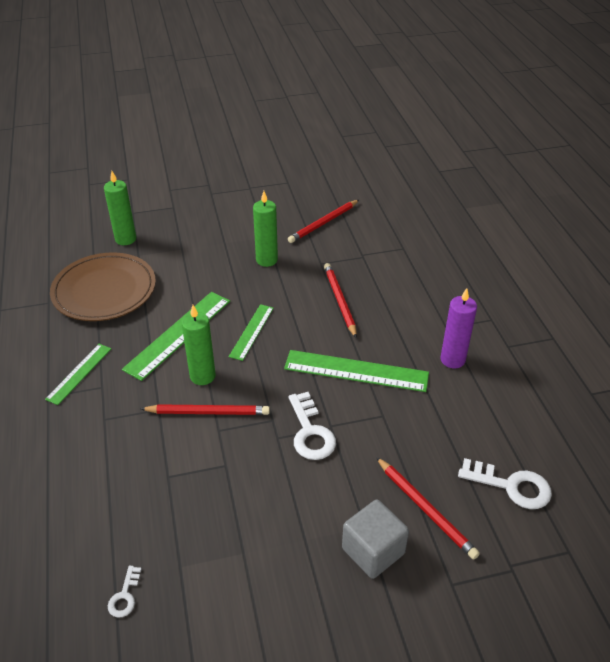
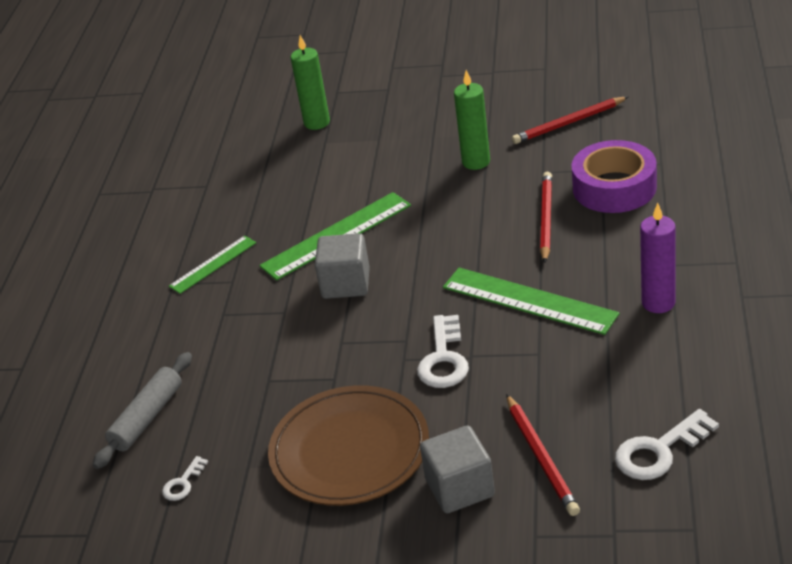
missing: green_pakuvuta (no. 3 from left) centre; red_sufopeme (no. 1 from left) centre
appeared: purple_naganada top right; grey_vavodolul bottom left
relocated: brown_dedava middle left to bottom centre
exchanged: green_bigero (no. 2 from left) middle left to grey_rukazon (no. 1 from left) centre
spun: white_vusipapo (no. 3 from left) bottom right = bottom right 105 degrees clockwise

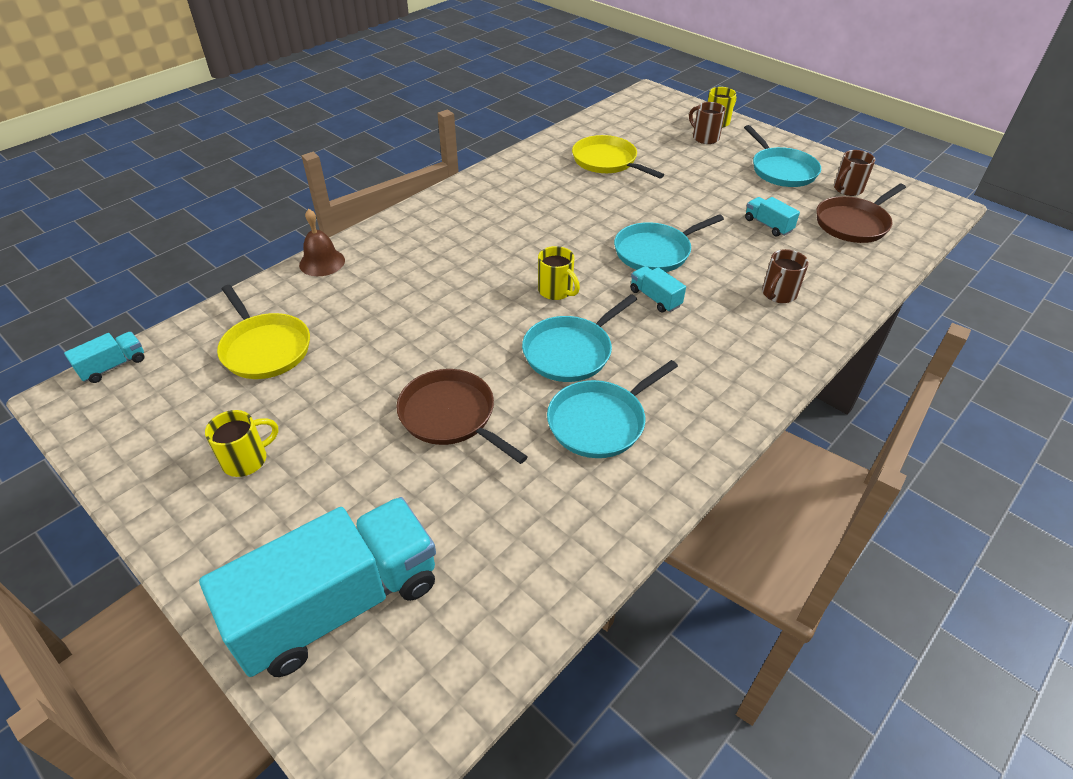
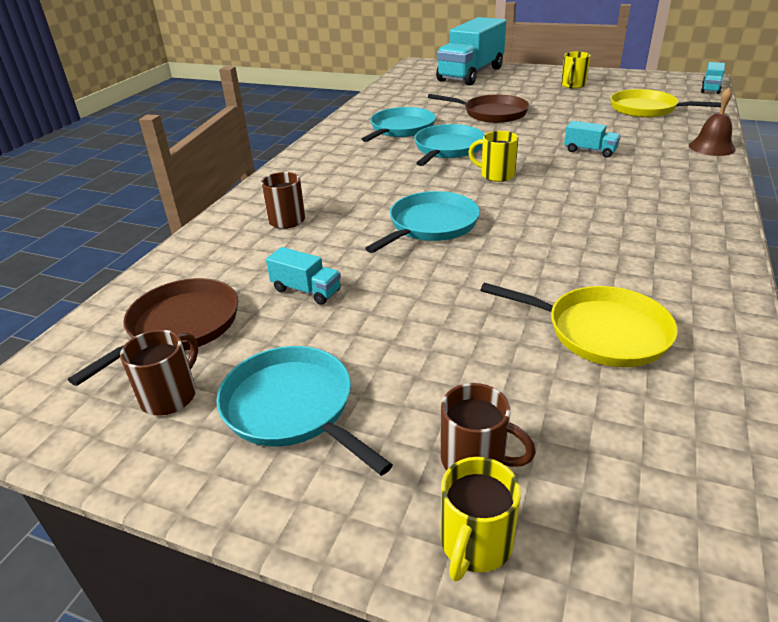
relocated: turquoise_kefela (no. 3 from left) centre to top right

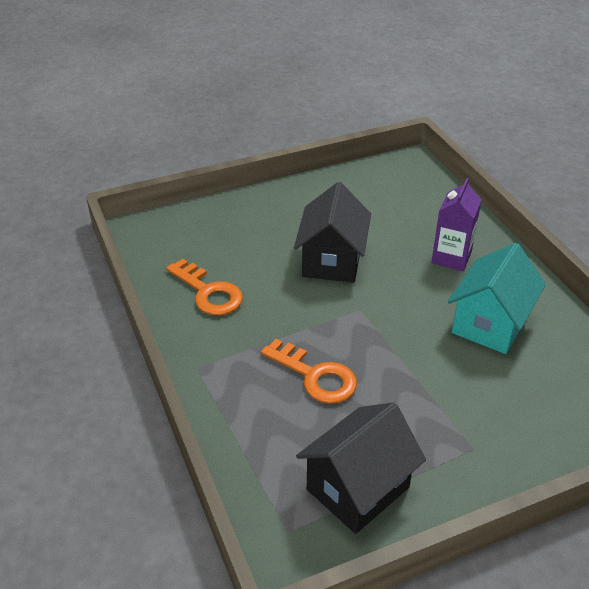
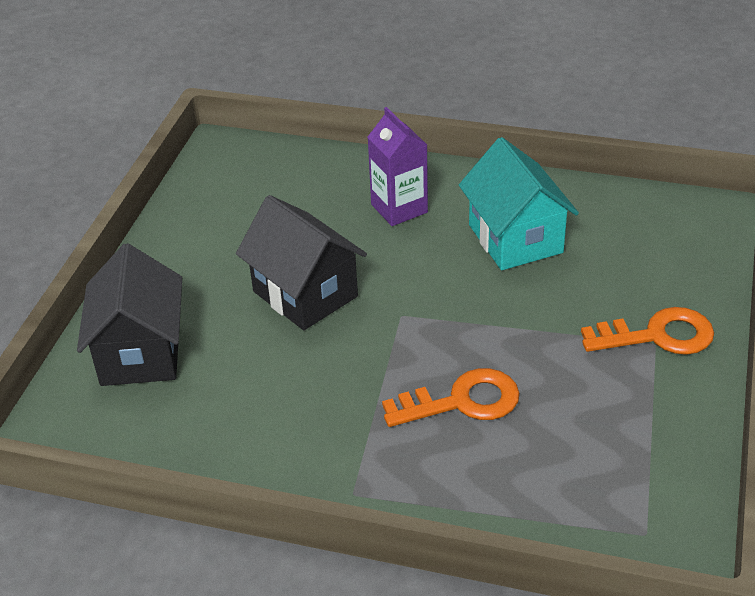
relocated: orange_vusipapo (no. 1 from left in the first image) centre to orange_vusipapo (no. 2 from left) middle right; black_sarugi (no. 2 from left in the first image) bottom centre to black_sarugi (no. 1 from left) middle left

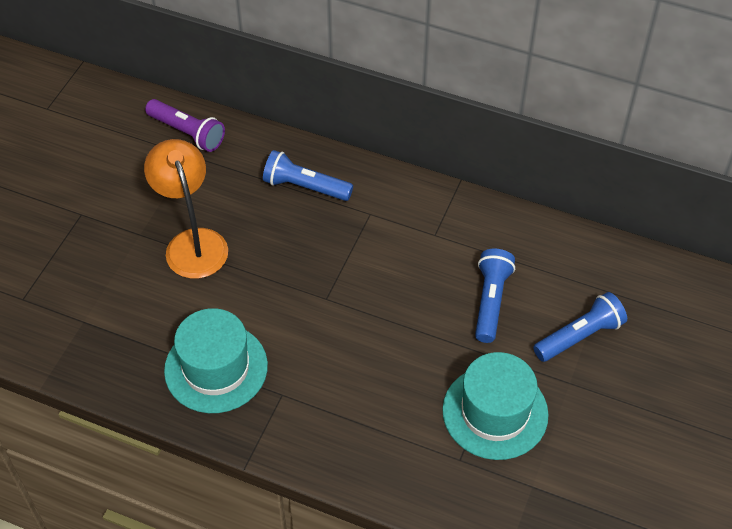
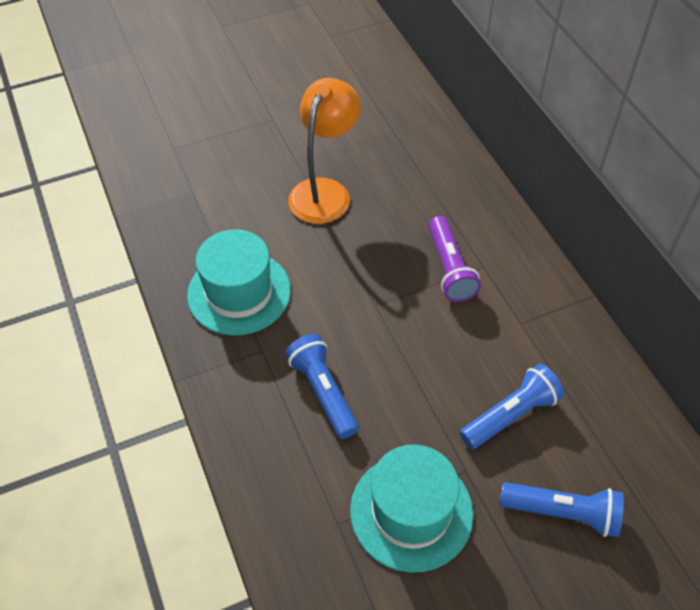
relocated: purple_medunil top left to centre; blue_medunil (no. 1 from left) top centre to centre

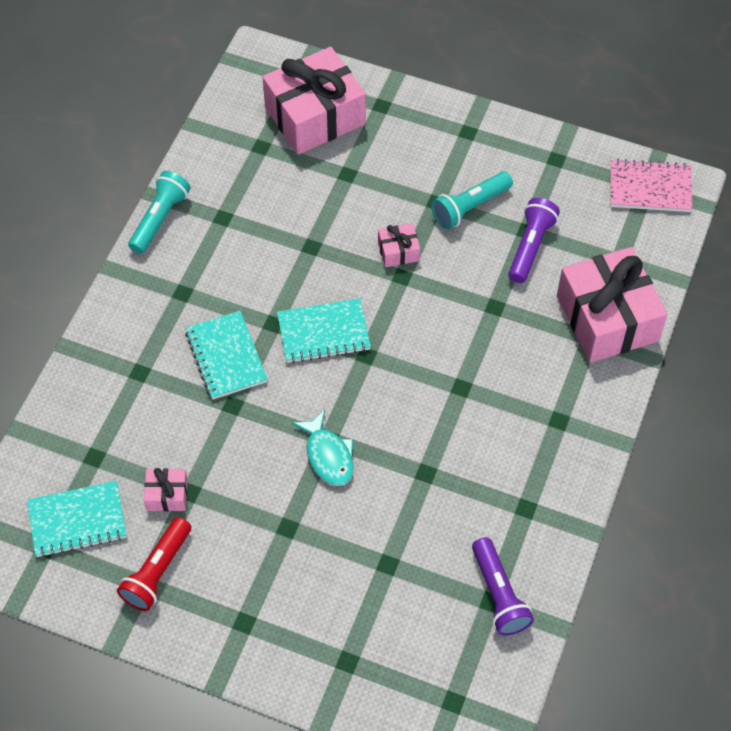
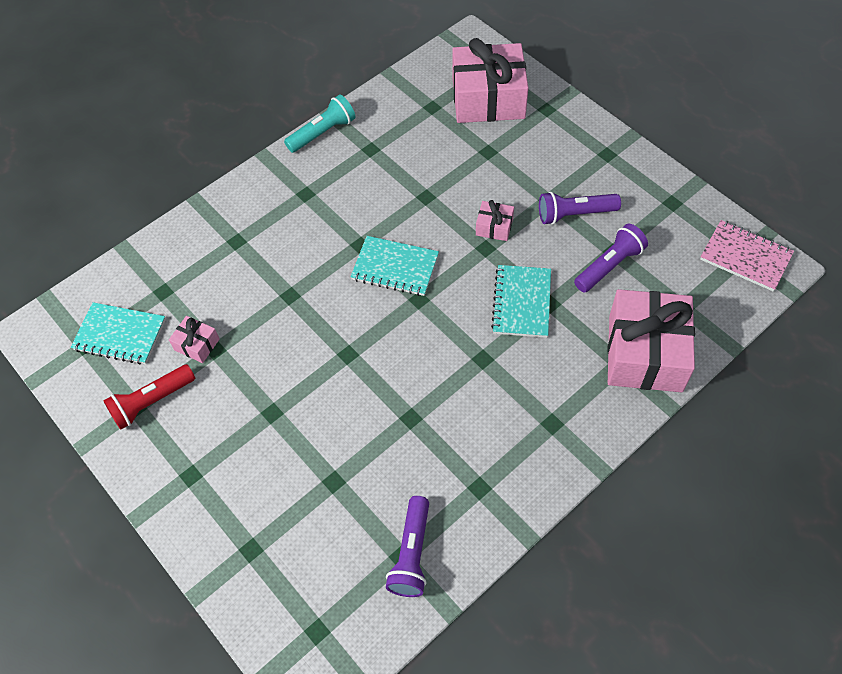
missing: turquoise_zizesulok centre
relocated: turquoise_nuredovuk (no. 2 from left in the first image) middle left to turquoise_nuredovuk (no. 3 from left) centre
colour: turquoise_medunil (no. 2 from left) top centre to purple_medunil (no. 2 from left) top right

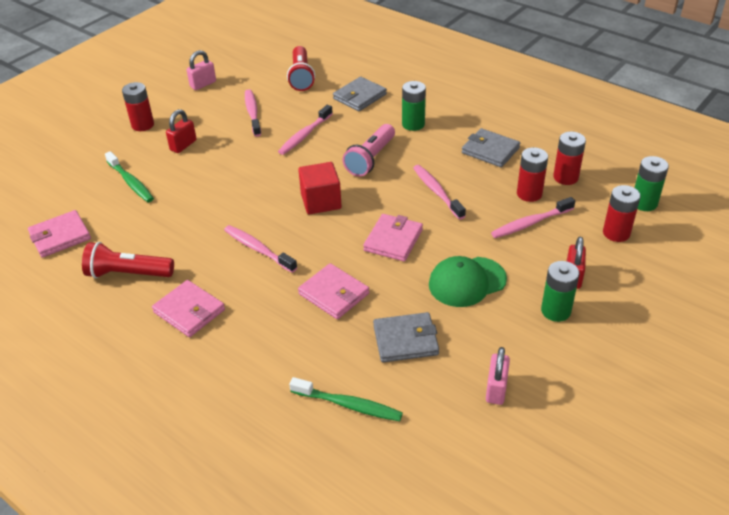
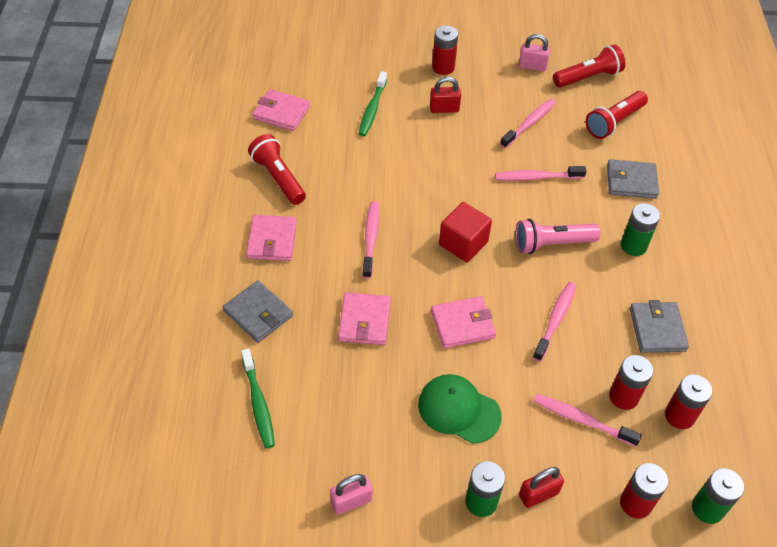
appeared: red_medunil (no. 2 from left) top right
relocated: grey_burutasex (no. 2 from left in the first image) centre to grey_burutasex (no. 1 from left) middle left

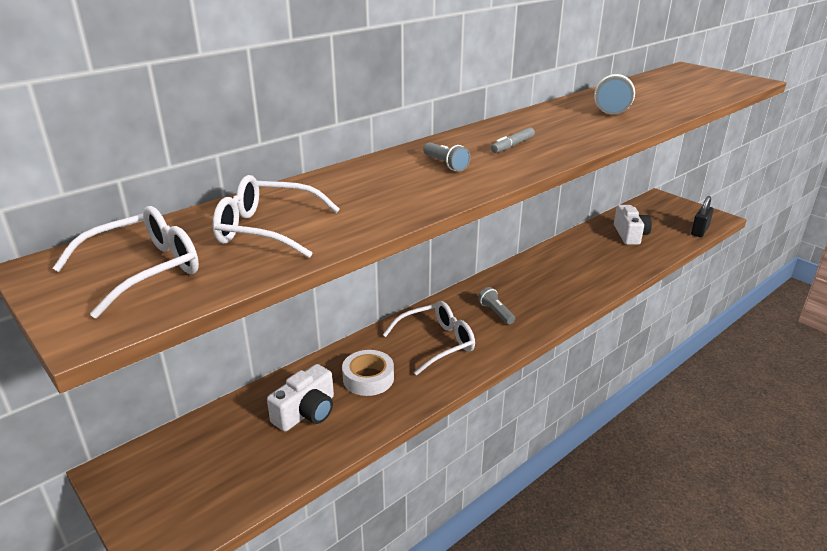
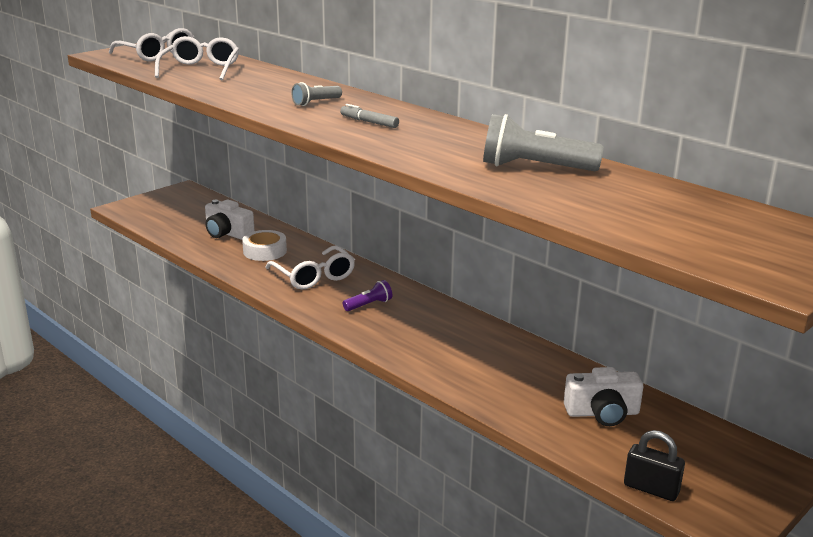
colour: grey_medunil (no. 2 from left) centre to purple_medunil centre

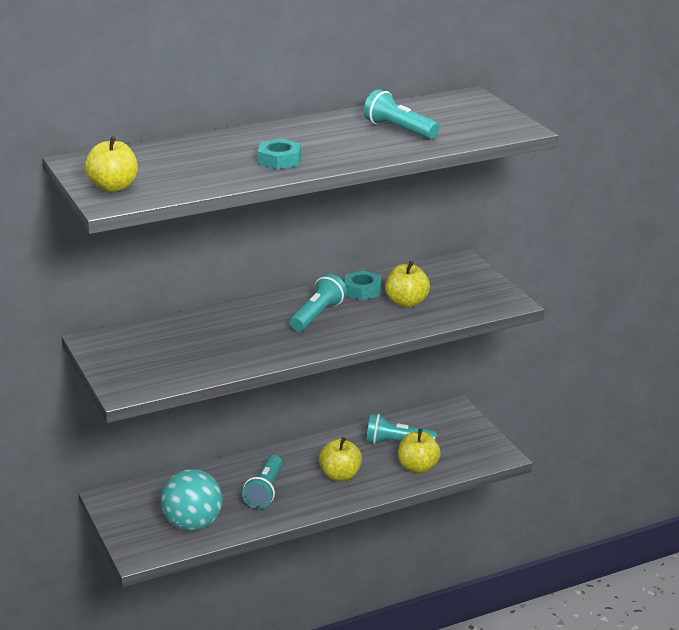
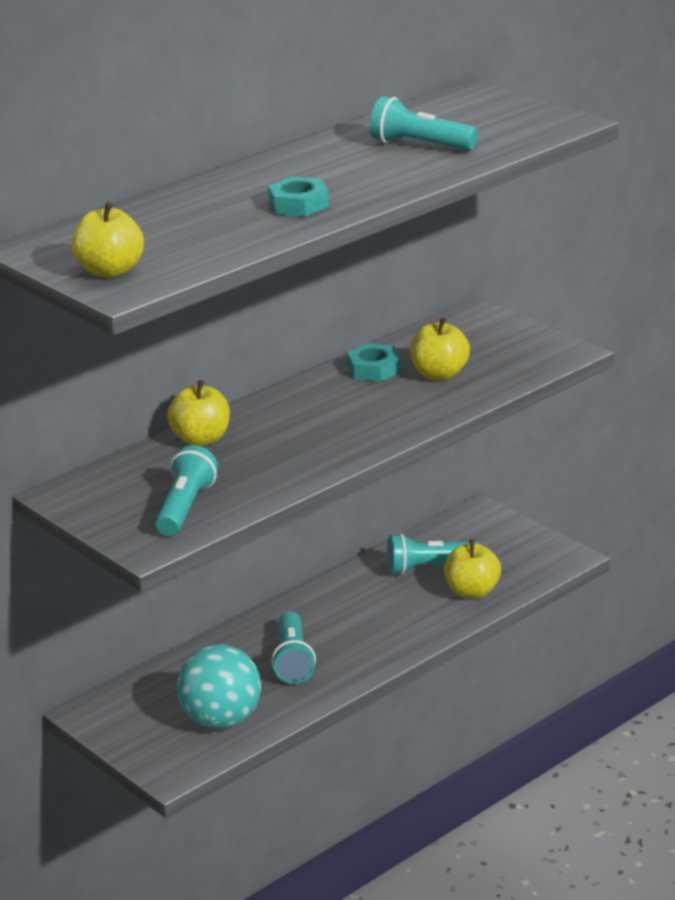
relocated: turquoise_medunil (no. 2 from left in the first image) centre to turquoise_medunil (no. 1 from left) middle left; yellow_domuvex (no. 2 from left) bottom centre to middle left

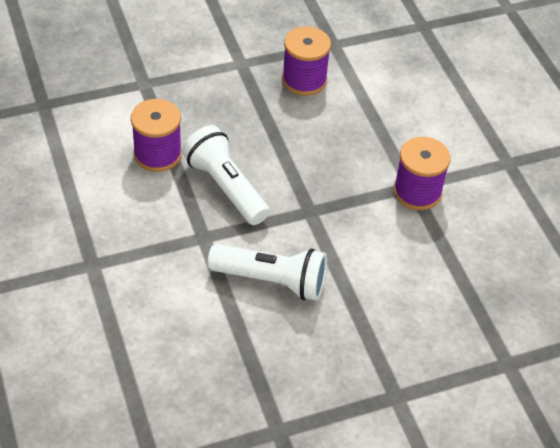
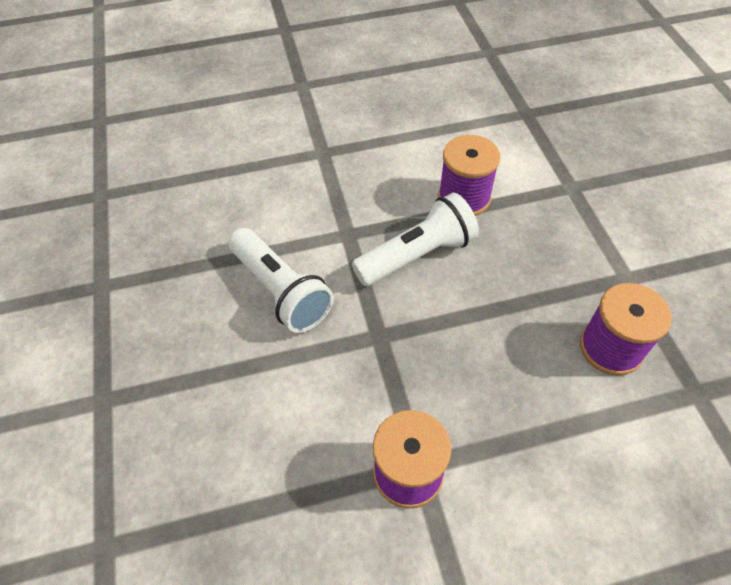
spun: white_medunil (no. 2 from left in the first image) centre = centre 60 degrees counterclockwise

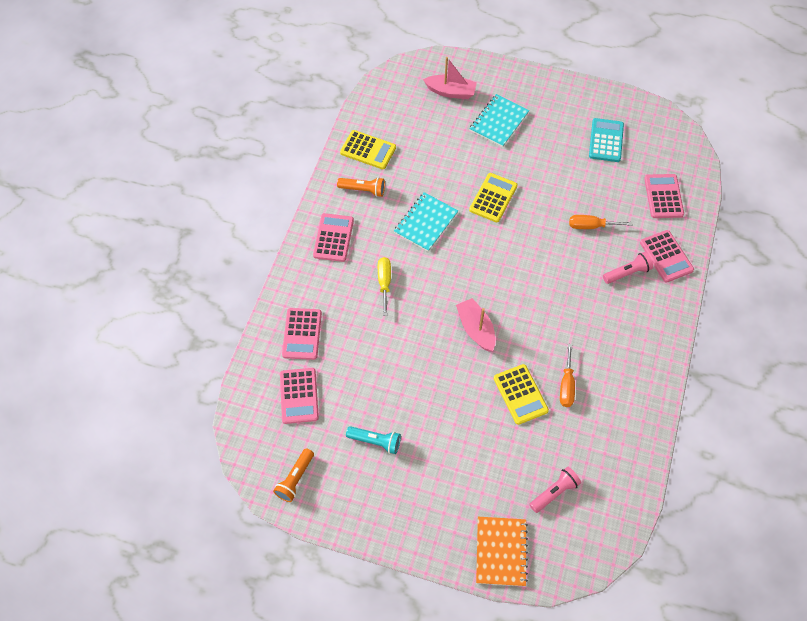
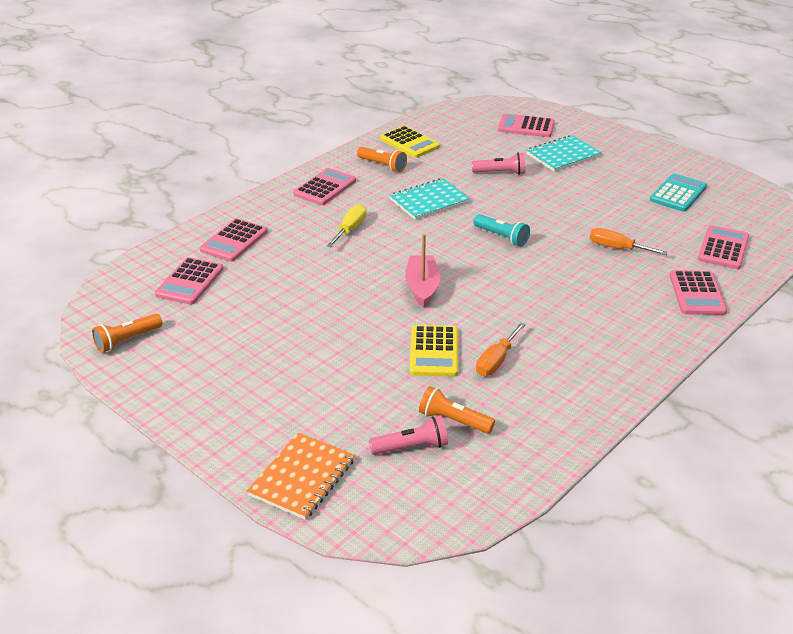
missing: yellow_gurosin (no. 2 from left) top centre
appeared: orange_medunil (no. 3 from left) centre
relocated: pink_medunil (no. 2 from left) middle right to top centre; turquoise_medunil bottom centre to centre
exchanged: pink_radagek (no. 1 from left) top centre to pink_gurosin (no. 4 from left) top centre

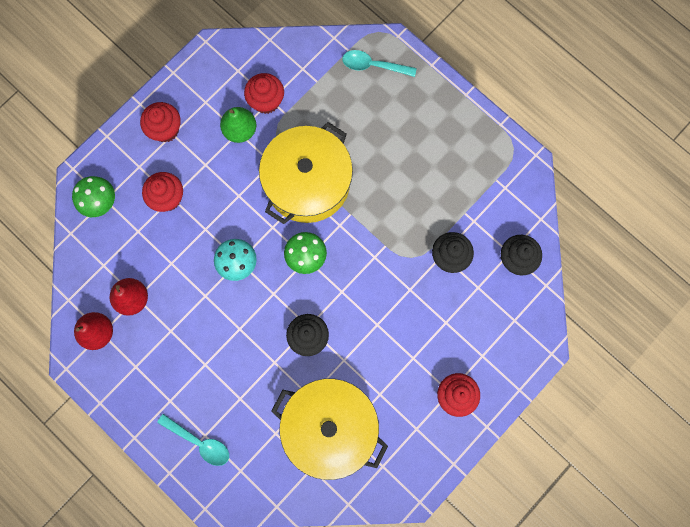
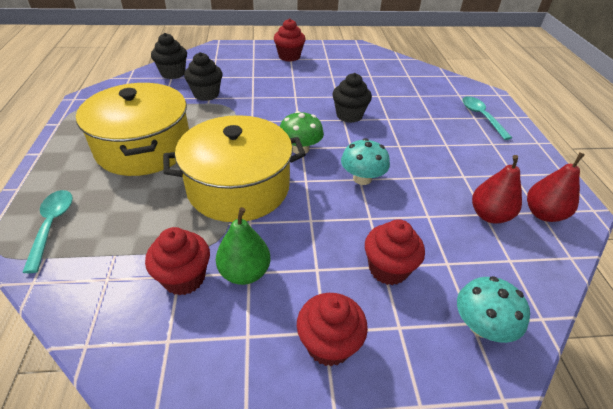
relocated: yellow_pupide (no. 2 from left in the first image) bottom centre to yellow_pupide (no. 1 from left) top left
colour: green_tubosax (no. 1 from left) middle left to turquoise_tubosax (no. 2 from left) bottom right
spun: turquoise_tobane (no. 2 from left in the first image) top centre = middle left 150 degrees counterclockwise

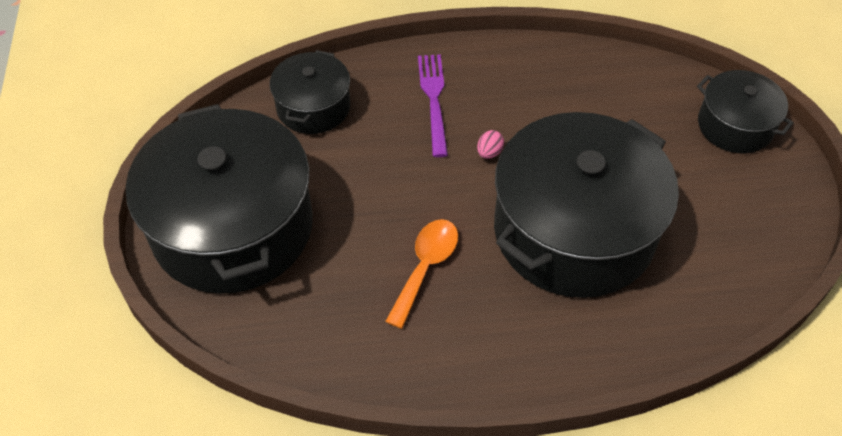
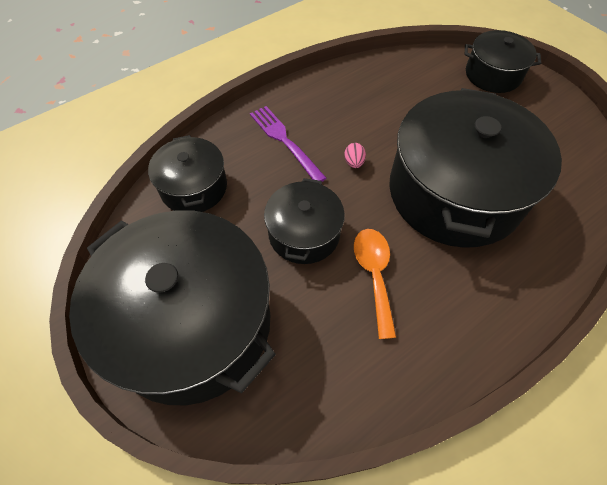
appeared: black_pupide (no. 3 from left) centre

